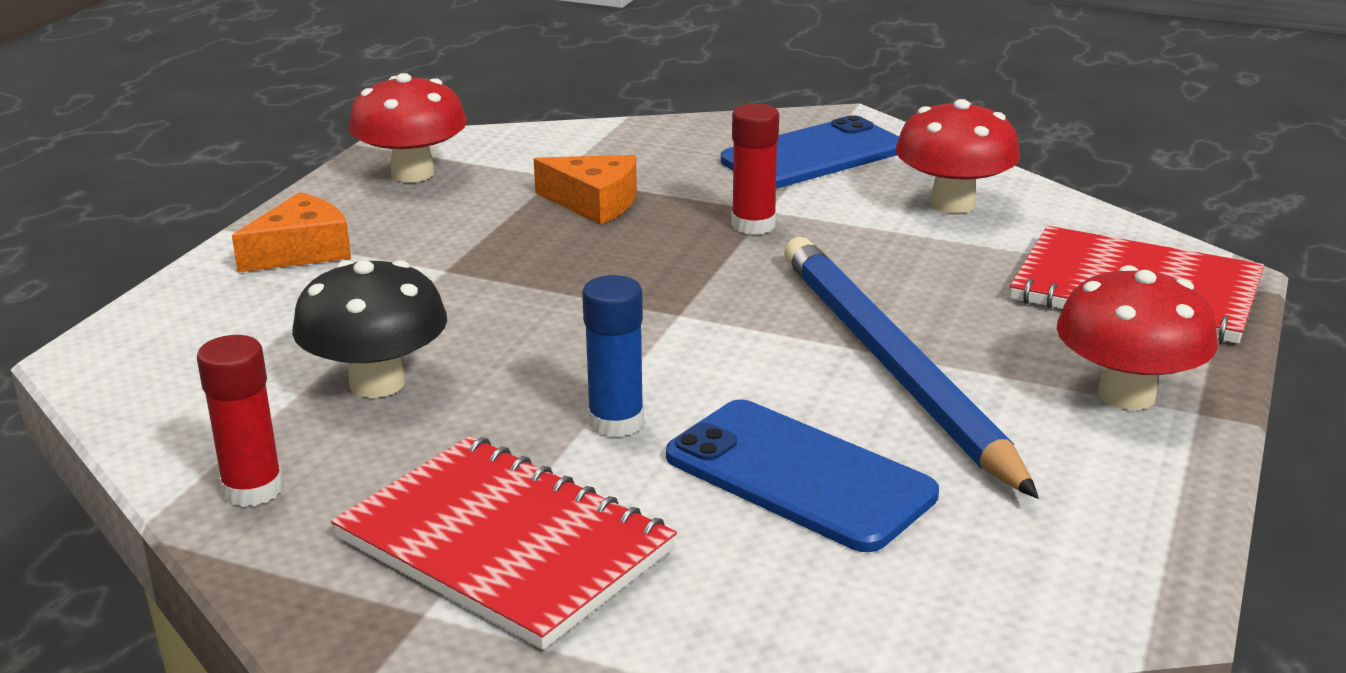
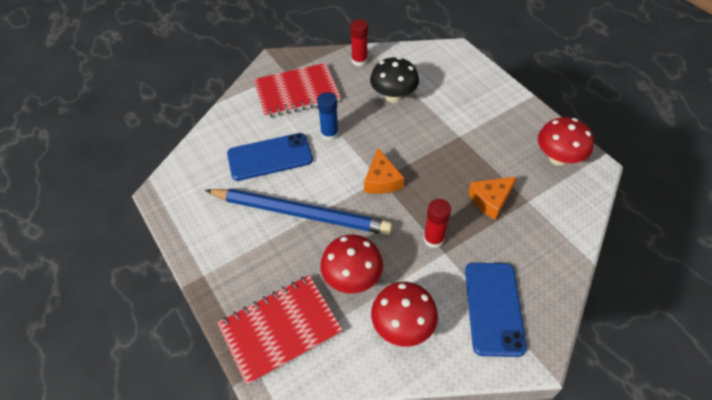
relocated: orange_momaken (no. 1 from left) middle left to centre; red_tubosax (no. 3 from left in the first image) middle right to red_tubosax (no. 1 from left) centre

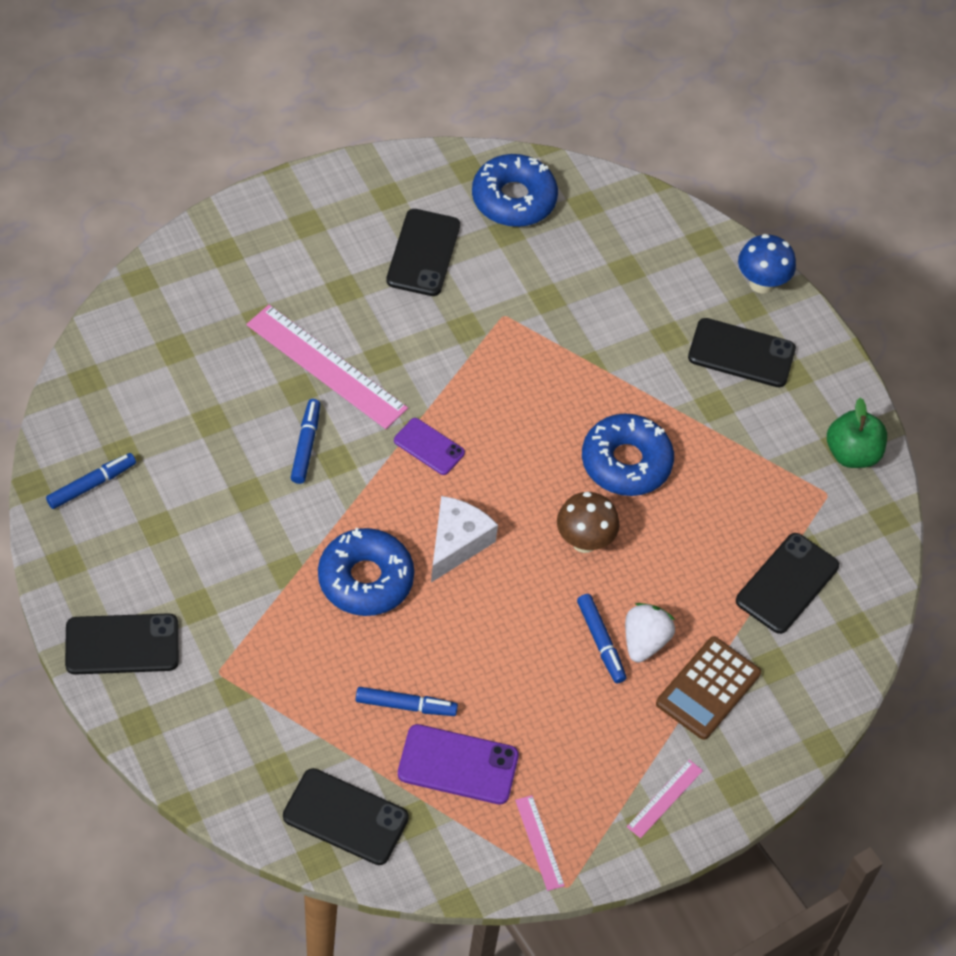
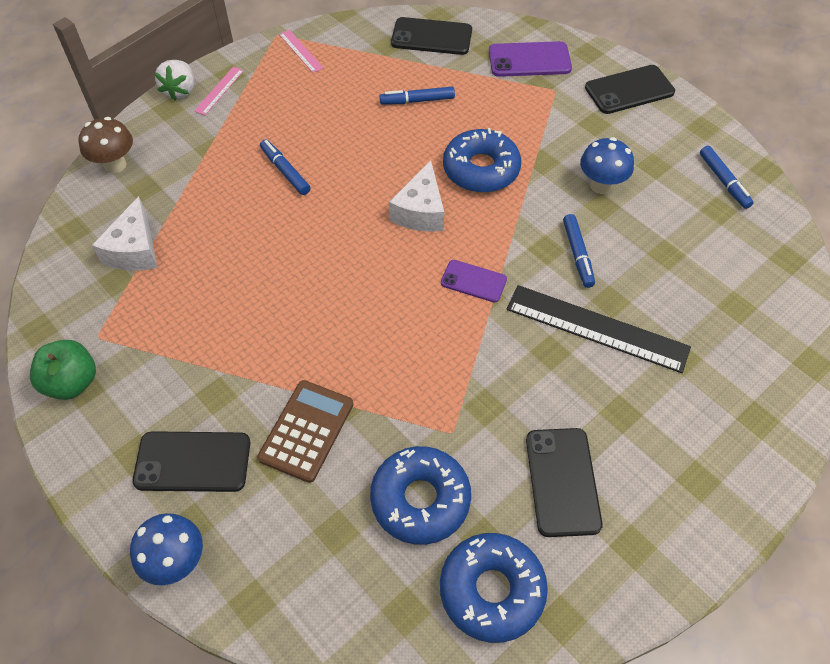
appeared: blue_tubosax (no. 2 from left) top right
relocated: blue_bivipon (no. 3 from left in the first image) centre to blue_bivipon (no. 1 from left) bottom centre; brown_tubosax centre to top left; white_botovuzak middle right to top left; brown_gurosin bottom right to centre; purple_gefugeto (no. 2 from left) bottom centre to top centre
exchanged: black_gefugeto (no. 5 from left) middle right to white_momaken (no. 1 from left) middle left
colour: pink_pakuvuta (no. 1 from left) centre to black_pakuvuta middle right
spun: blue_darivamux (no. 1 from left in the first image) middle left = top right 60 degrees counterclockwise

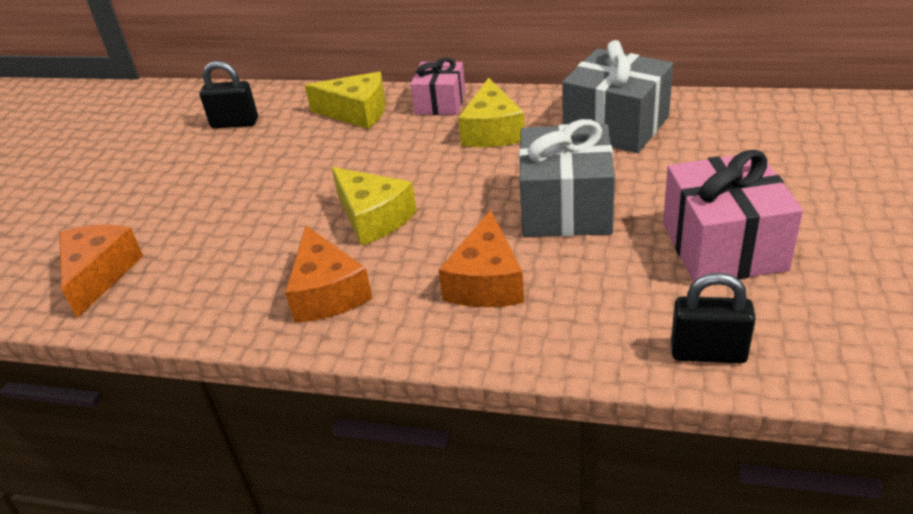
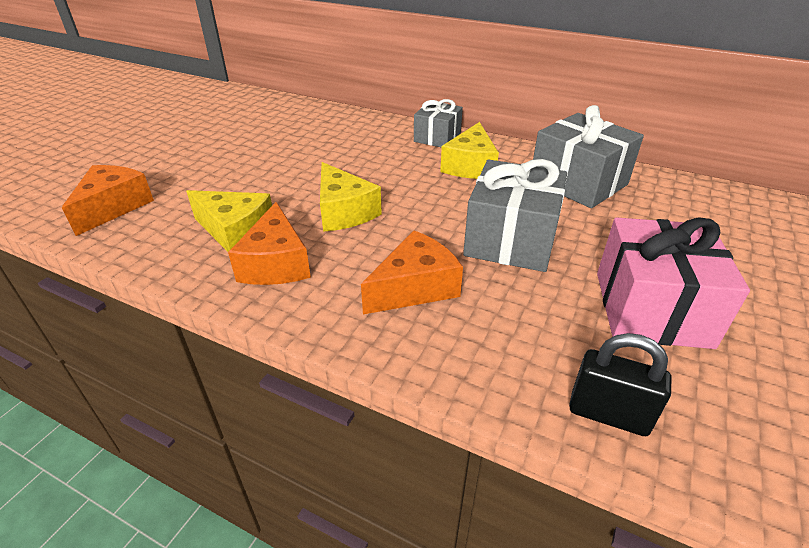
missing: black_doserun (no. 1 from left) top left
relocated: yellow_momaken (no. 1 from left) top centre to middle left
colour: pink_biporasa (no. 1 from left) top centre to grey_biporasa (no. 1 from left) top centre
spun: orange_momaken (no. 3 from left) centre = centre 150 degrees counterclockwise

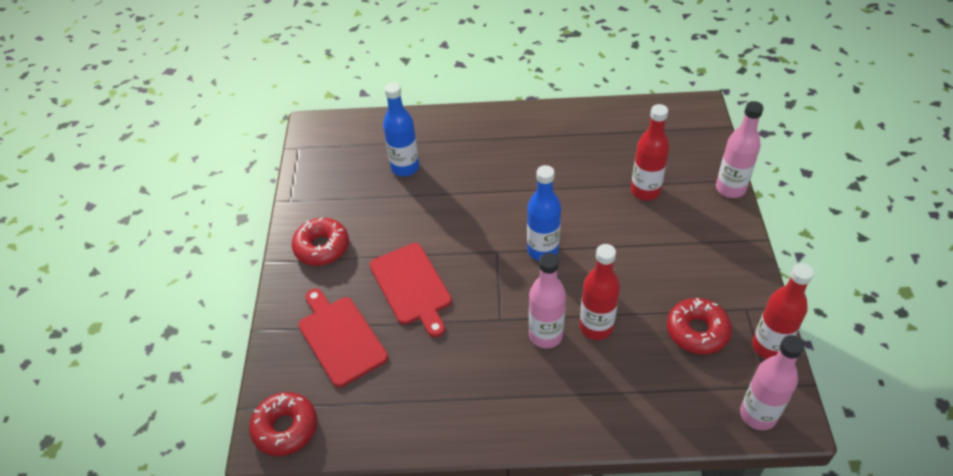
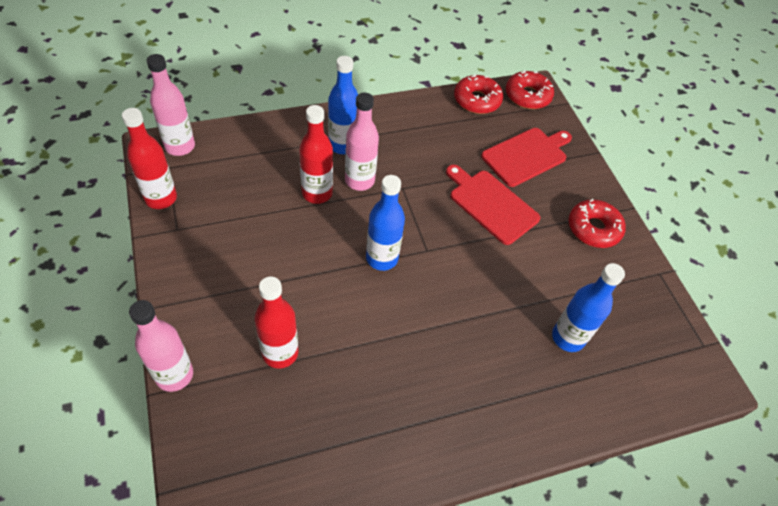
appeared: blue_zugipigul (no. 1 from left) top centre
relocated: red_bivipon (no. 3 from left in the first image) bottom right to red_bivipon (no. 1 from left) top centre
spun: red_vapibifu (no. 1 from left in the first image) bottom centre = top right 75 degrees counterclockwise

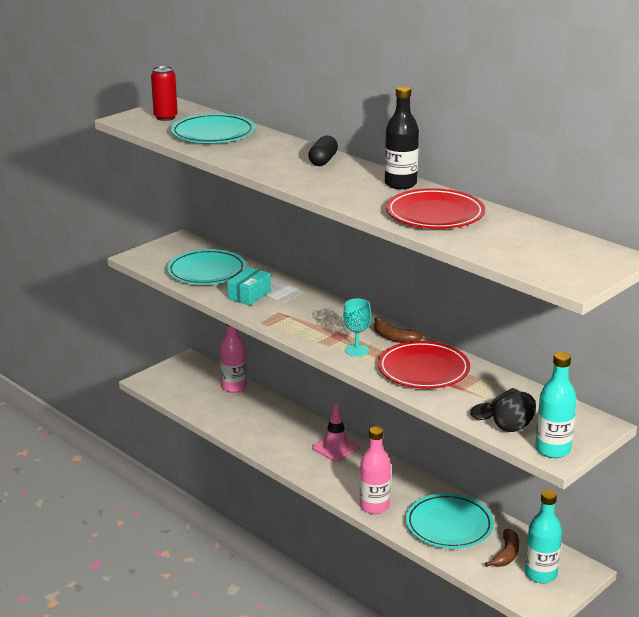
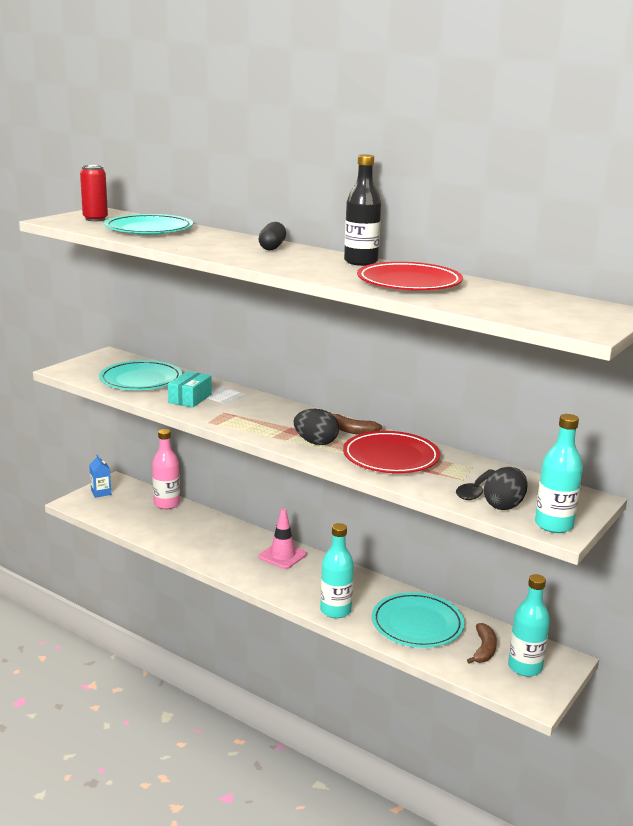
appeared: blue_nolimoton middle left
exchanged: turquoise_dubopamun centre to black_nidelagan (no. 1 from left) centre
colour: pink_zugipigul (no. 2 from left) bottom centre to turquoise_zugipigul (no. 1 from left) bottom centre

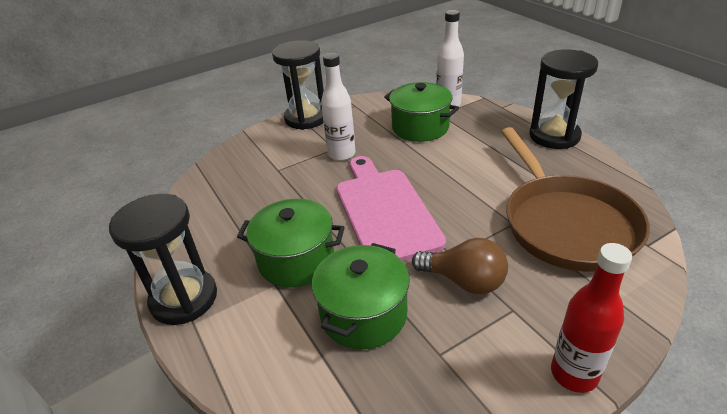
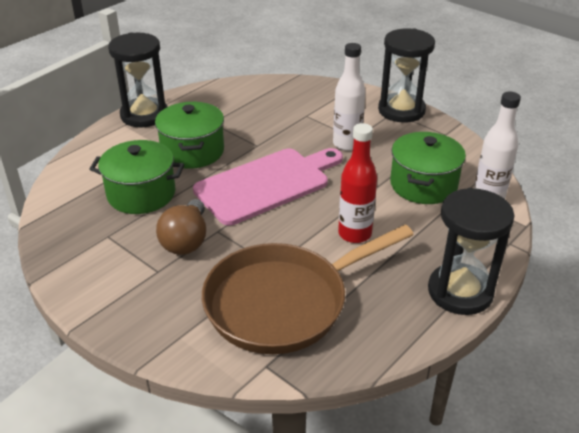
relocated: red_zugipigul bottom right to centre

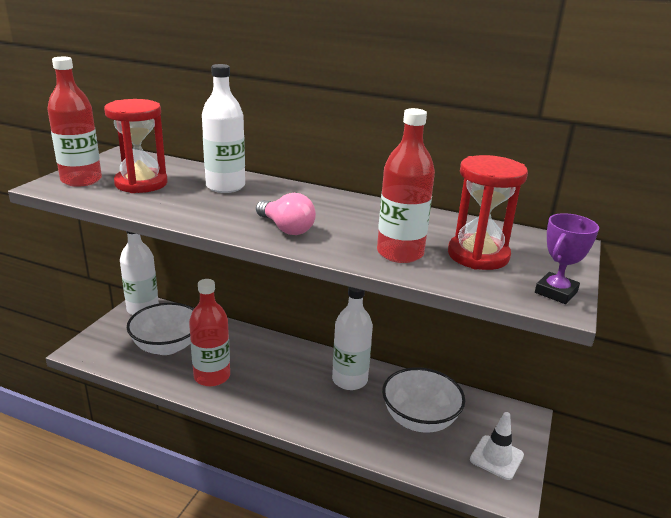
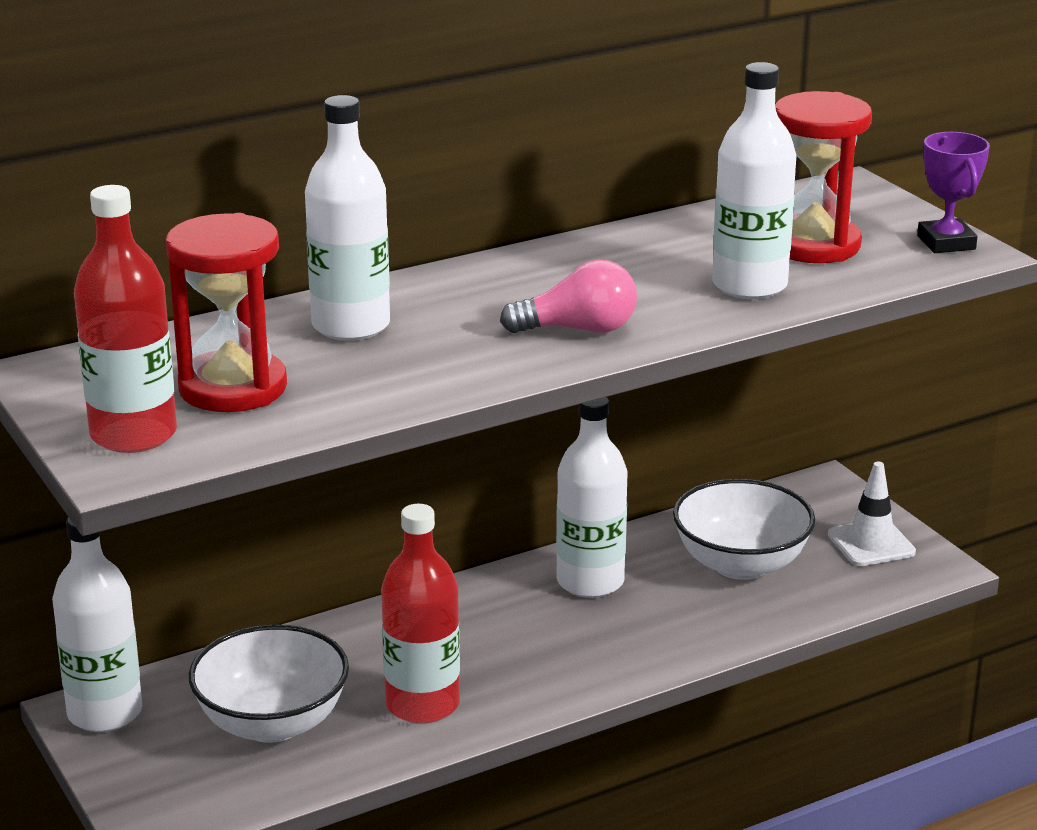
colour: red_zugipigul (no. 3 from left) centre to white_zugipigul (no. 4 from left) top right

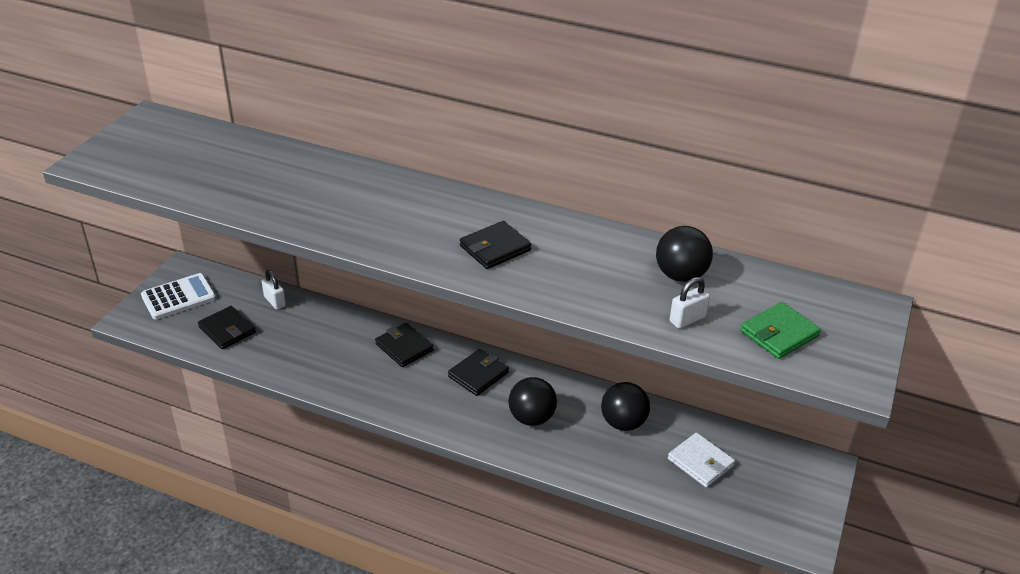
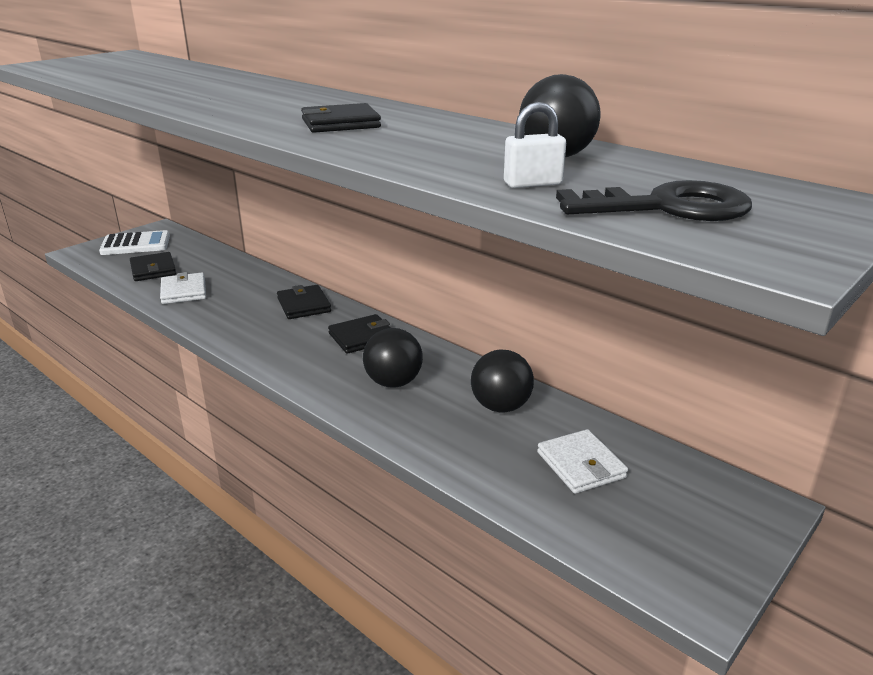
missing: white_doserun (no. 1 from left) middle left
appeared: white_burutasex (no. 1 from left) middle left
exchanged: green_burutasex middle right to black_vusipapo top right

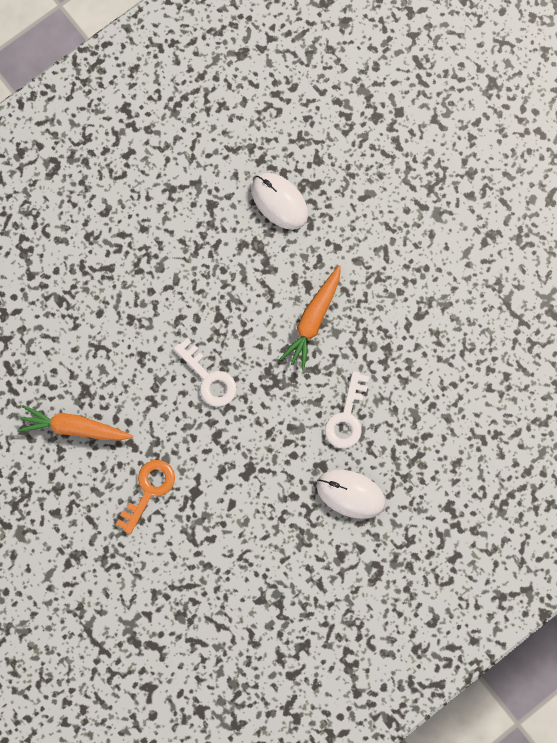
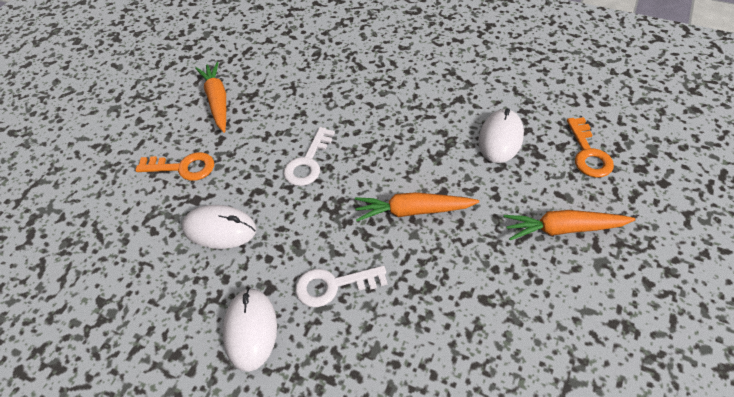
appeared: orange_vusipapo (no. 2 from left) middle right; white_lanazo (no. 1 from left) middle left; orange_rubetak (no. 3 from left) middle right

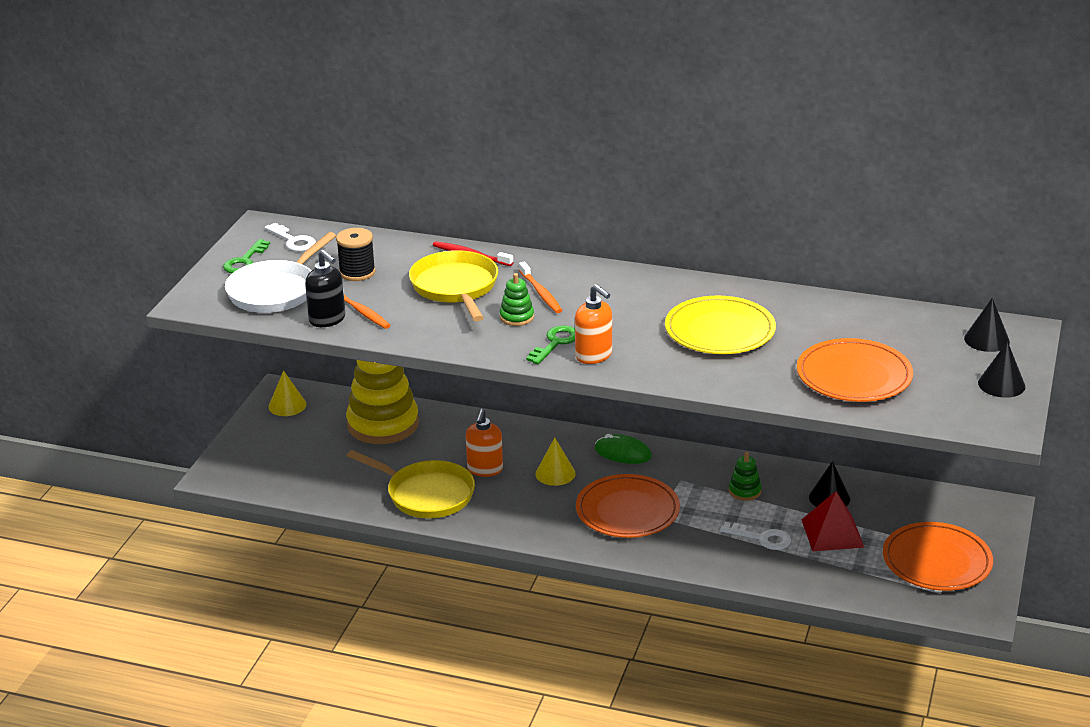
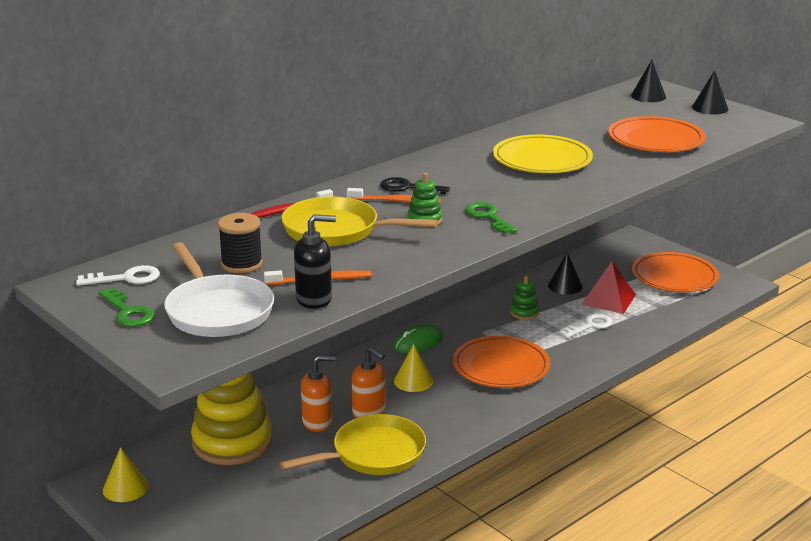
appeared: black_vusipapo centre
relocated: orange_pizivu (no. 2 from left in the first image) centre to orange_pizivu (no. 1 from left) bottom centre

